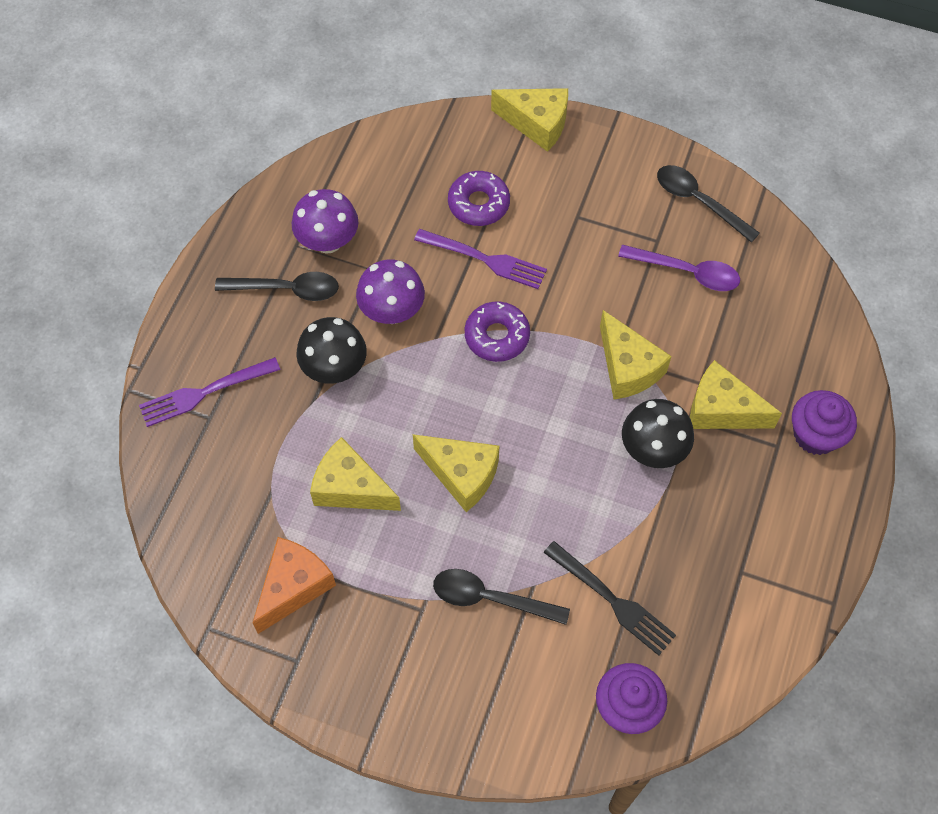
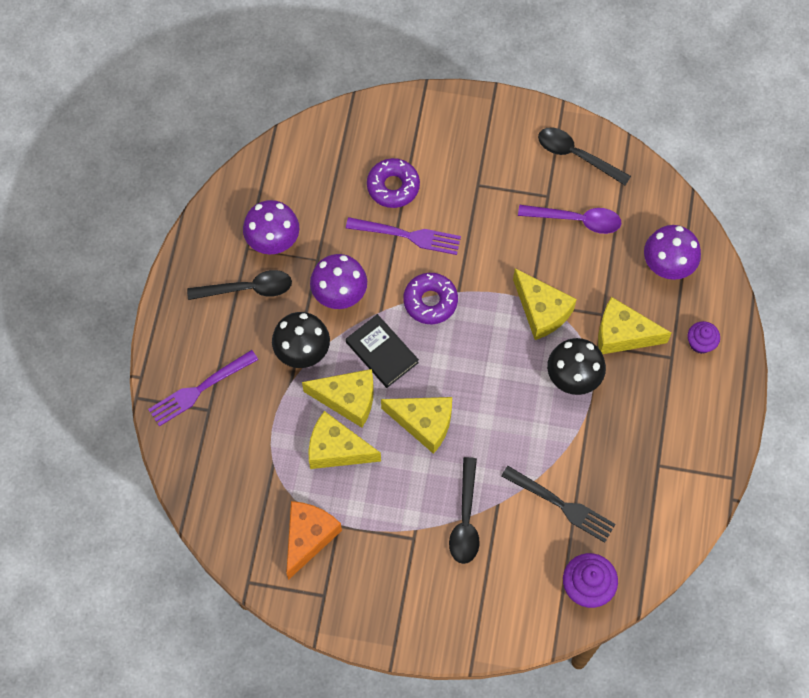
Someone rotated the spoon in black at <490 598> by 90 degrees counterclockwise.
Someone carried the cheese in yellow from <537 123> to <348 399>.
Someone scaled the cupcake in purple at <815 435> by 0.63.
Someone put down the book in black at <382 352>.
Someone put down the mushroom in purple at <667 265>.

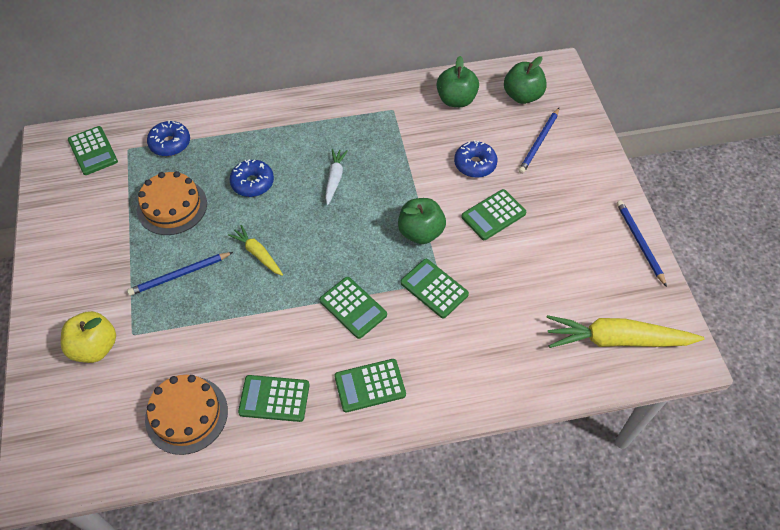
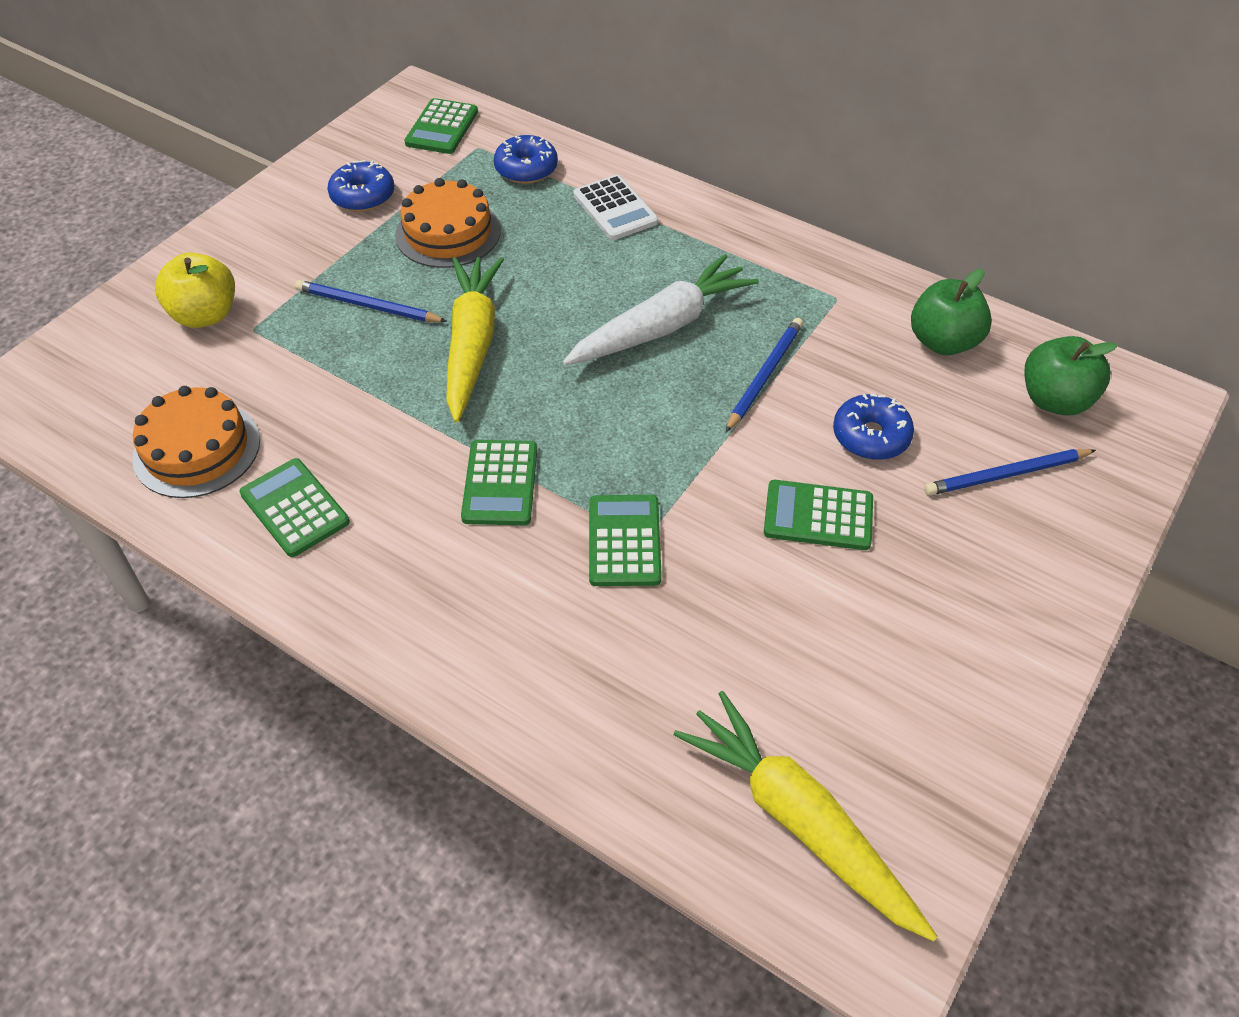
Someone scaled the carrot in yellow at <257 254> by 1.90.
Someone carried the donut in blue from <252 183> to <363 196>.
Someone scaled the carrot in white at <335 178> by 1.90.
Someone took away the calculator in green at <370 385>.
Someone took away the apple in green at <420 232>.
Someone carried the pencil in blue from <639 243> to <764 376>.
Someone put down the calculator in white at <615 209>.

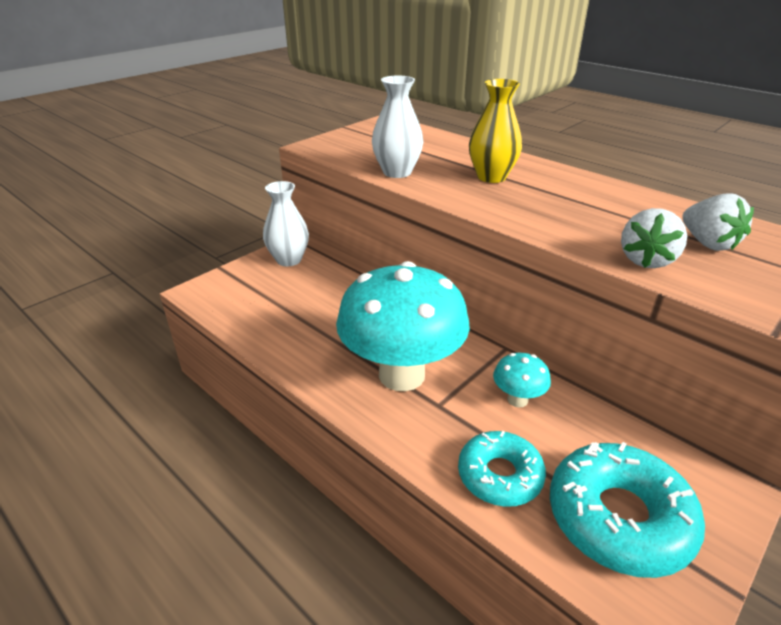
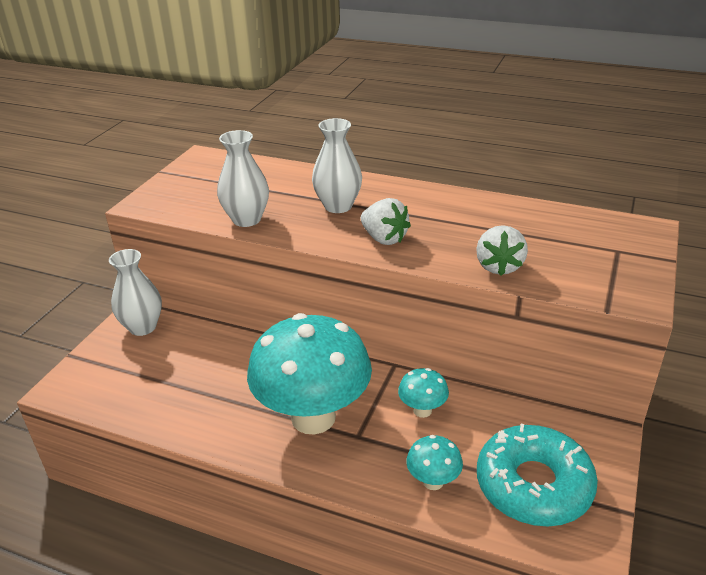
Someone swapped the donut in turquoise at <499 475> for the mushroom in turquoise at <433 481>.
Someone repainted the vase in yellow at <491 177>, which became the vase in white at <338 206>.
Someone carried the strawberry in white from <708 243> to <384 238>.

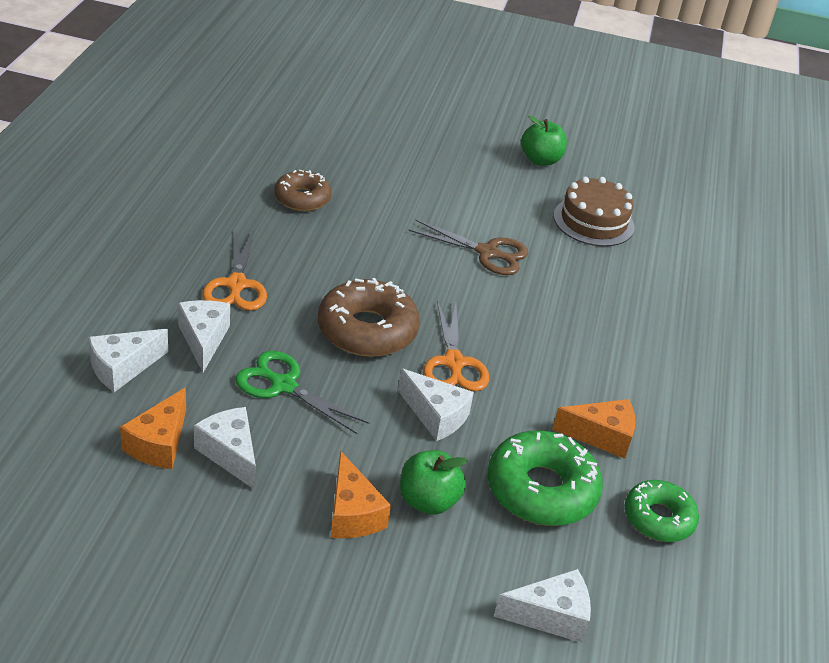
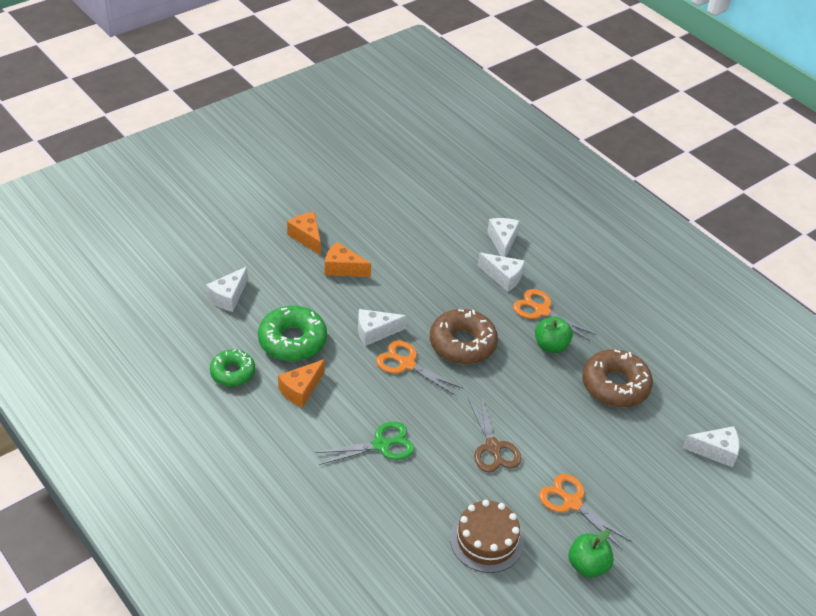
Someone carried the cheese in orange from <159 443> to <307 237>.
Someone carried the cheese in white from <230 454> to <715 451>.
Someone carried the scissors in green from <283 385> to <381 445>.
Someone scaled the donut in brown at <302 198> by 1.57.
Someone carried the apple in green from <428 501> to <551 346>.
Someone rotated the scissors in brown at <488 253> by 75 degrees counterclockwise.
Someone put down the scissors in orange at <572 503>.

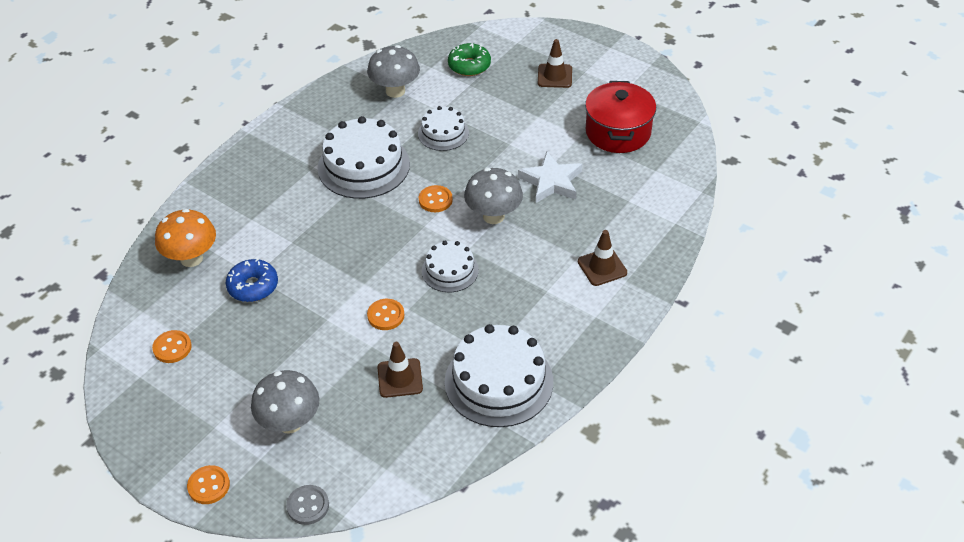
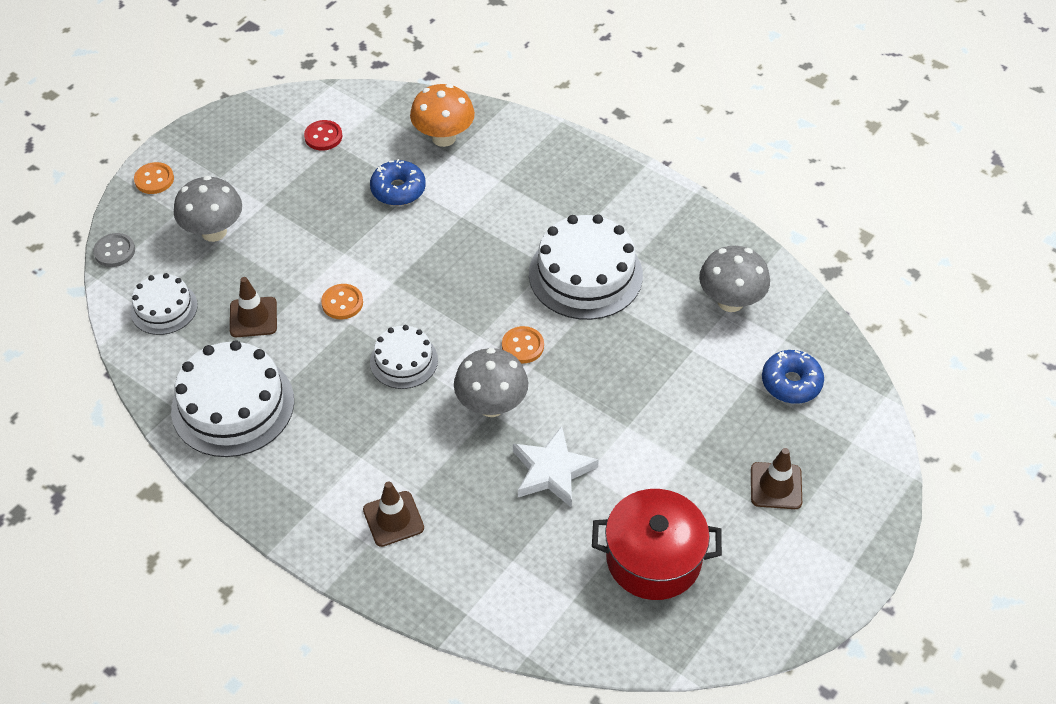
Someone repainted the button in orange at <172 348>, which became the button in red at <323 137>.
Someone carried the cake in white from <443 133> to <164 308>.
Someone repainted the donut in green at <469 65>, which became the donut in blue at <791 383>.

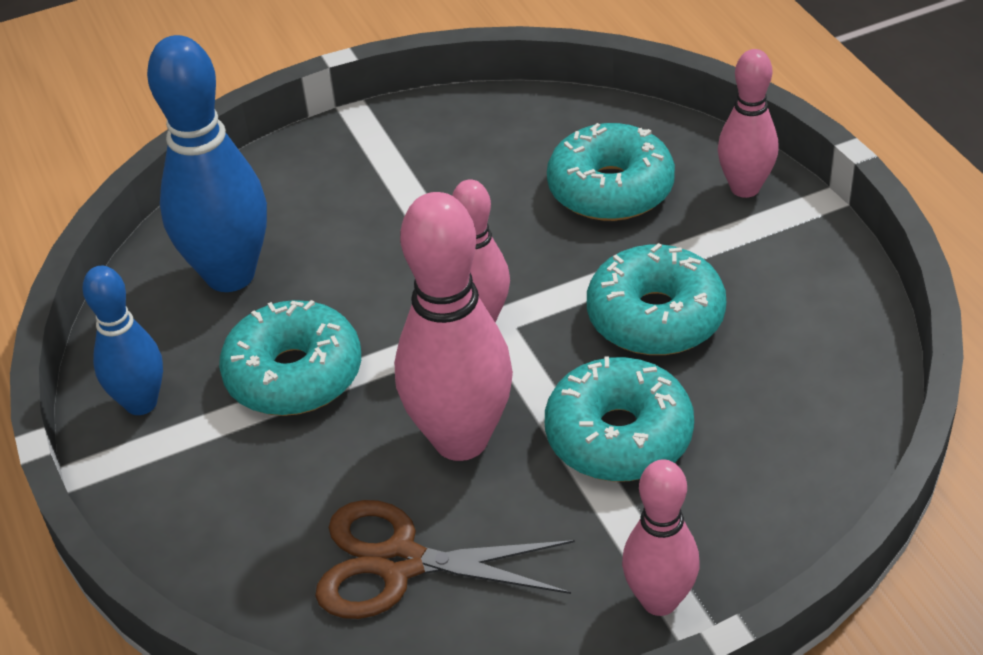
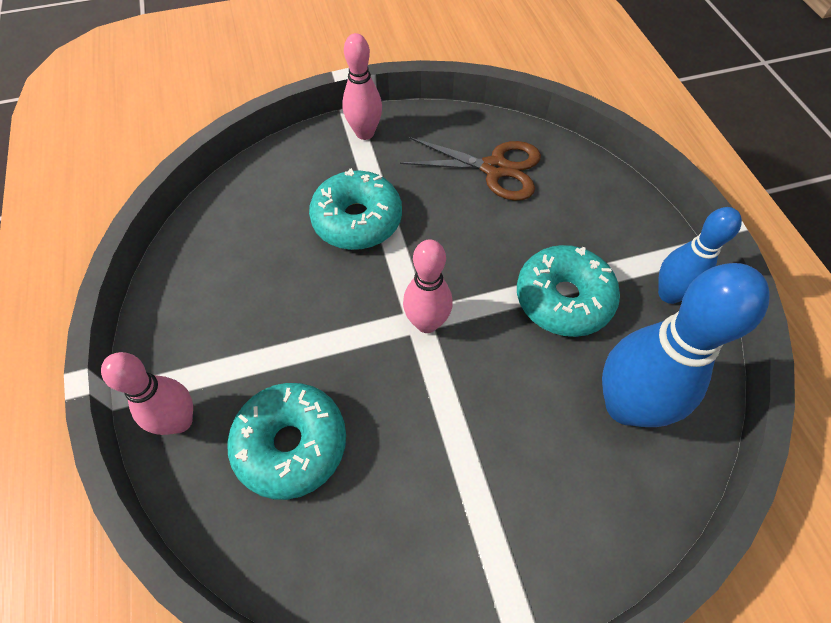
Someone took away the bowling pin in pink at <461 439>.
Someone took away the donut in turquoise at <655 317>.

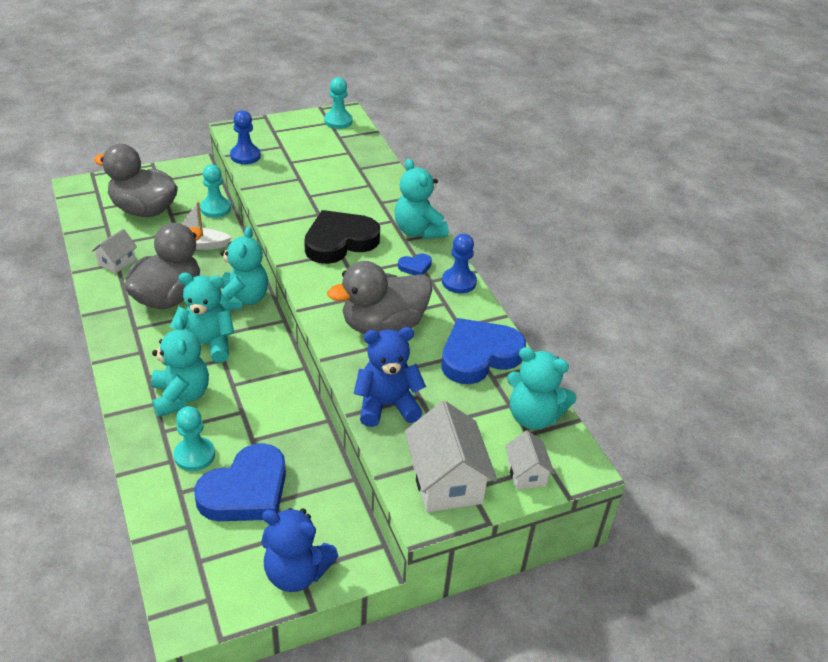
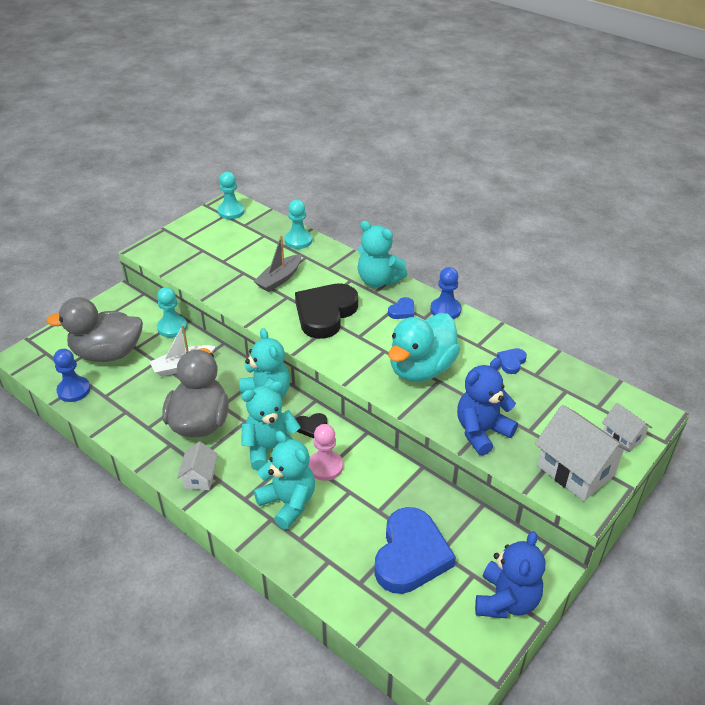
Someone carried the house in white from <117 262> to <200 477>.
Someone carried the pawn in turquoise from <194 455> to <298 240>.
Someone carried the pawn in blue from <245 156> to <74 390>.
Someone rotated the teddy bear in blue at <296 572> by 60 degrees counterclockwise.
Someone repainted the duck in grey at <383 325>, which became the duck in turquoise at <421 369>.
Someone scaled the heart in blue at <479 355> by 0.42.
Someone took away the teddy bear in turquoise at <533 416>.
Someone put down the boat in grey at <279 279>.
Someone put down the heart in black at <311 426>.
Someone put down the pawn in pink at <325 466>.

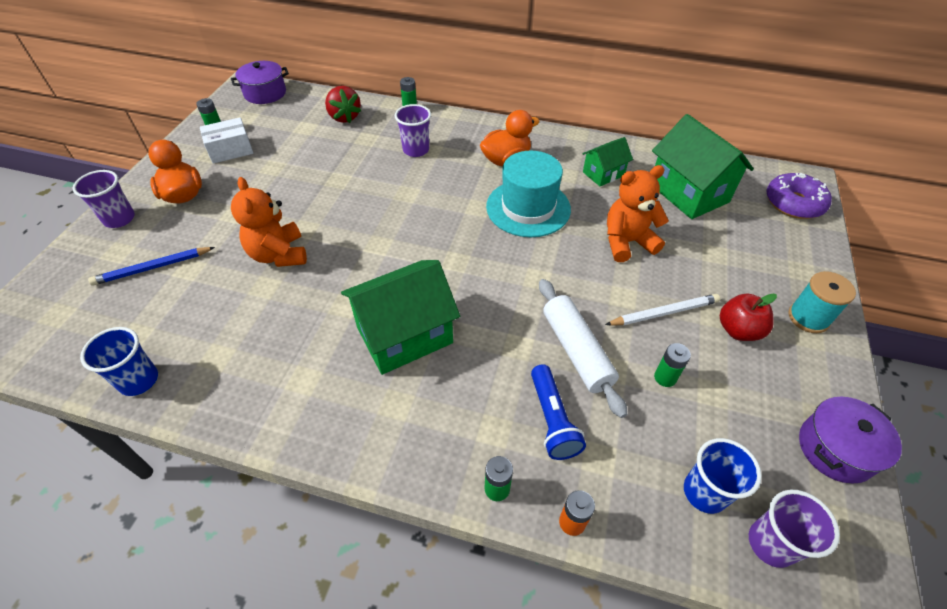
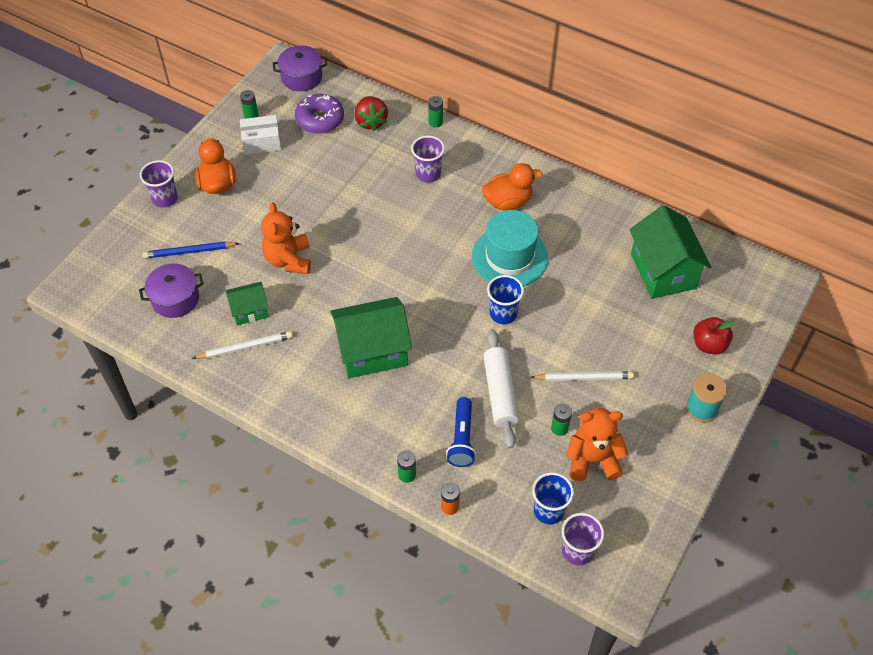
Someone carried the cup in blue from <139 380> to <503 314>.
Someone carried the house in green from <603 174> to <250 311>.
Someone carried the teddy bear in orange from <627 242> to <592 459>.
Someone carried the apple in red from <738 330> to <709 345>.
Someone carried the donut in purple from <793 203> to <320 119>.
Someone carried the pot in purple from <835 449> to <175 299>.
Someone put down the pencil in white at <245 347>.

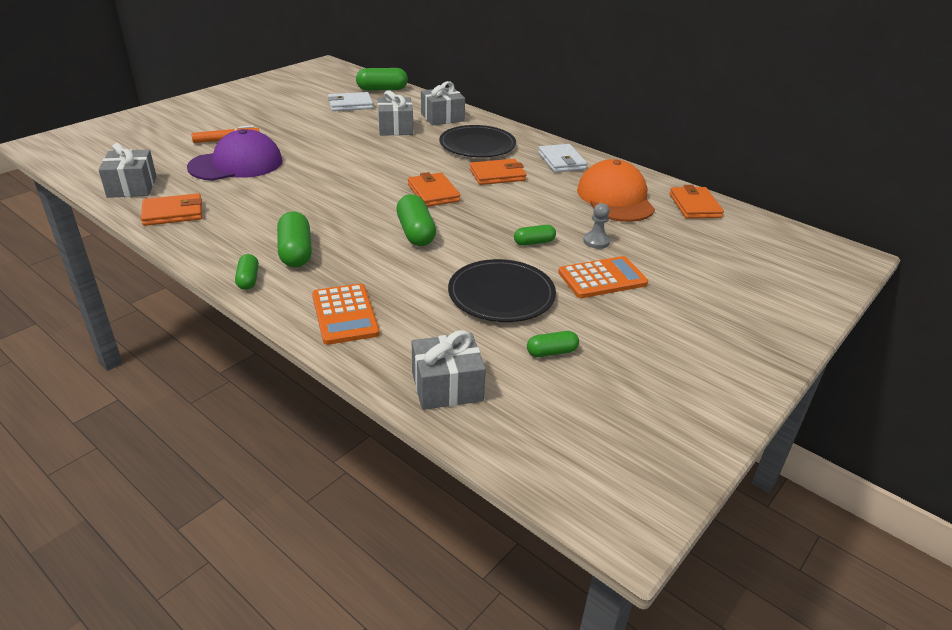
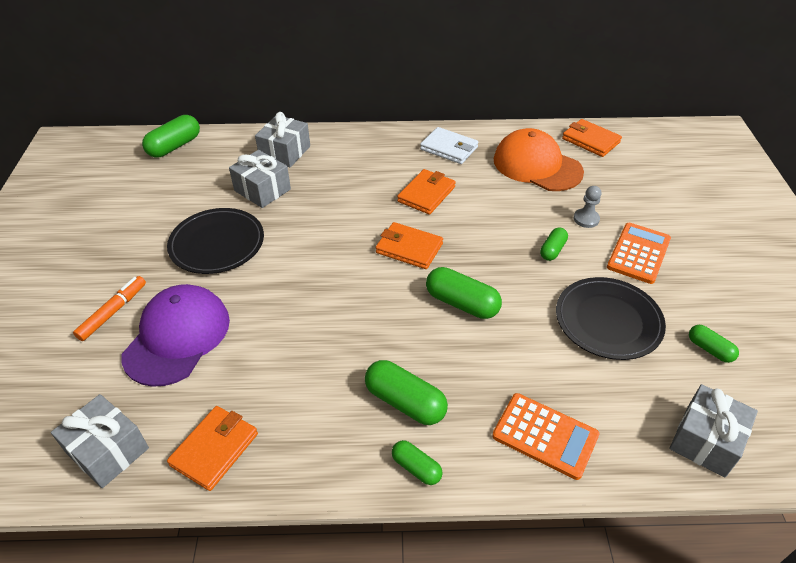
Someone took away the wallet in white at <350 105>.
Someone carried the plate in black from <477 145> to <217 244>.
Someone rotated the capsule in green at <551 352> by 75 degrees counterclockwise.

